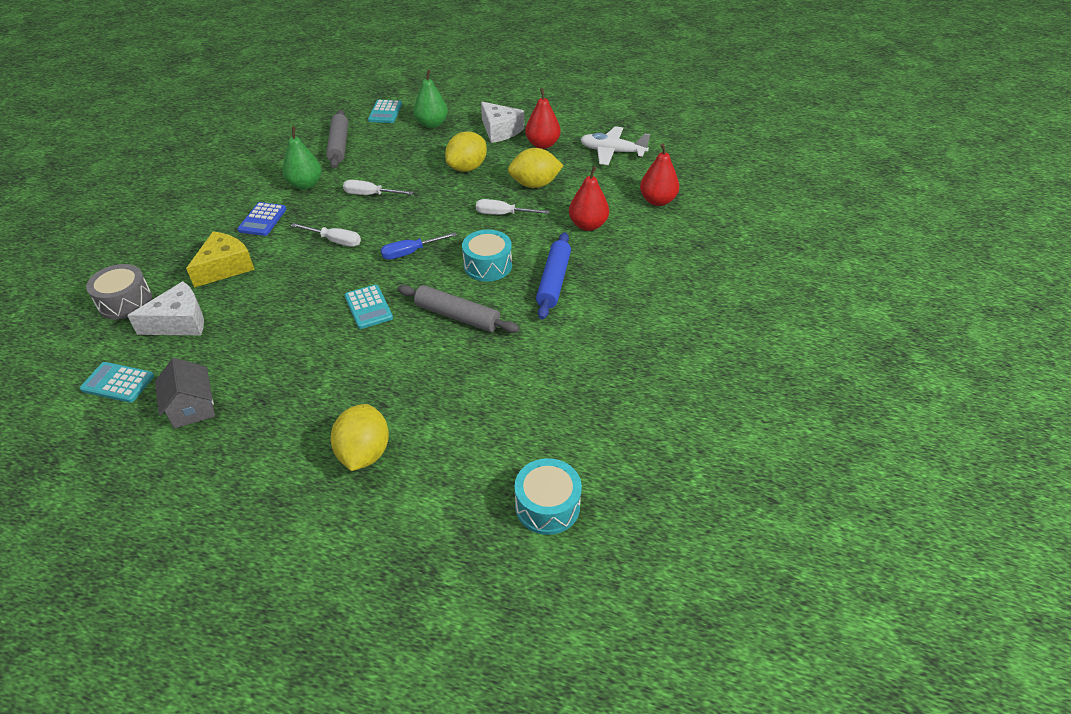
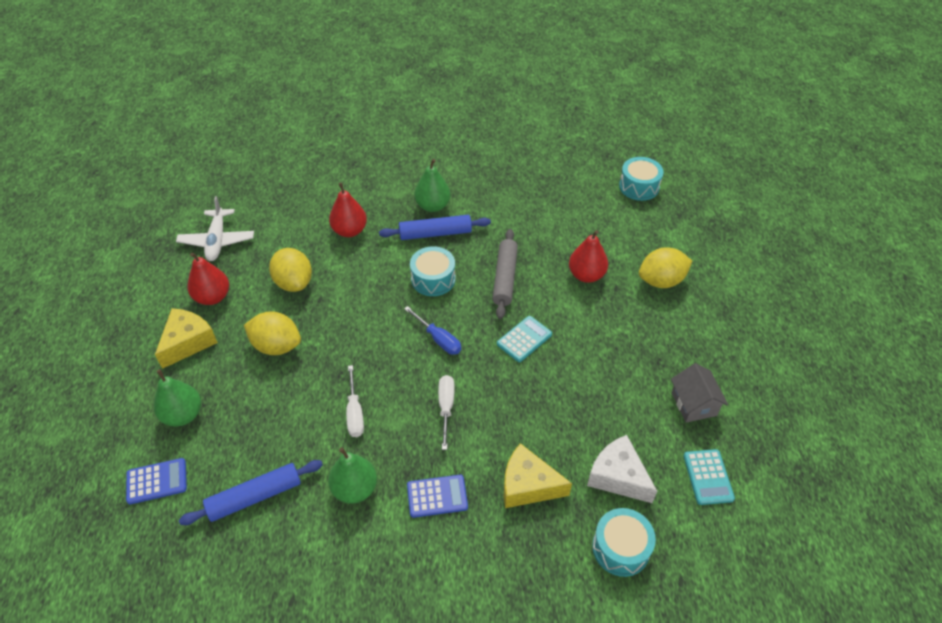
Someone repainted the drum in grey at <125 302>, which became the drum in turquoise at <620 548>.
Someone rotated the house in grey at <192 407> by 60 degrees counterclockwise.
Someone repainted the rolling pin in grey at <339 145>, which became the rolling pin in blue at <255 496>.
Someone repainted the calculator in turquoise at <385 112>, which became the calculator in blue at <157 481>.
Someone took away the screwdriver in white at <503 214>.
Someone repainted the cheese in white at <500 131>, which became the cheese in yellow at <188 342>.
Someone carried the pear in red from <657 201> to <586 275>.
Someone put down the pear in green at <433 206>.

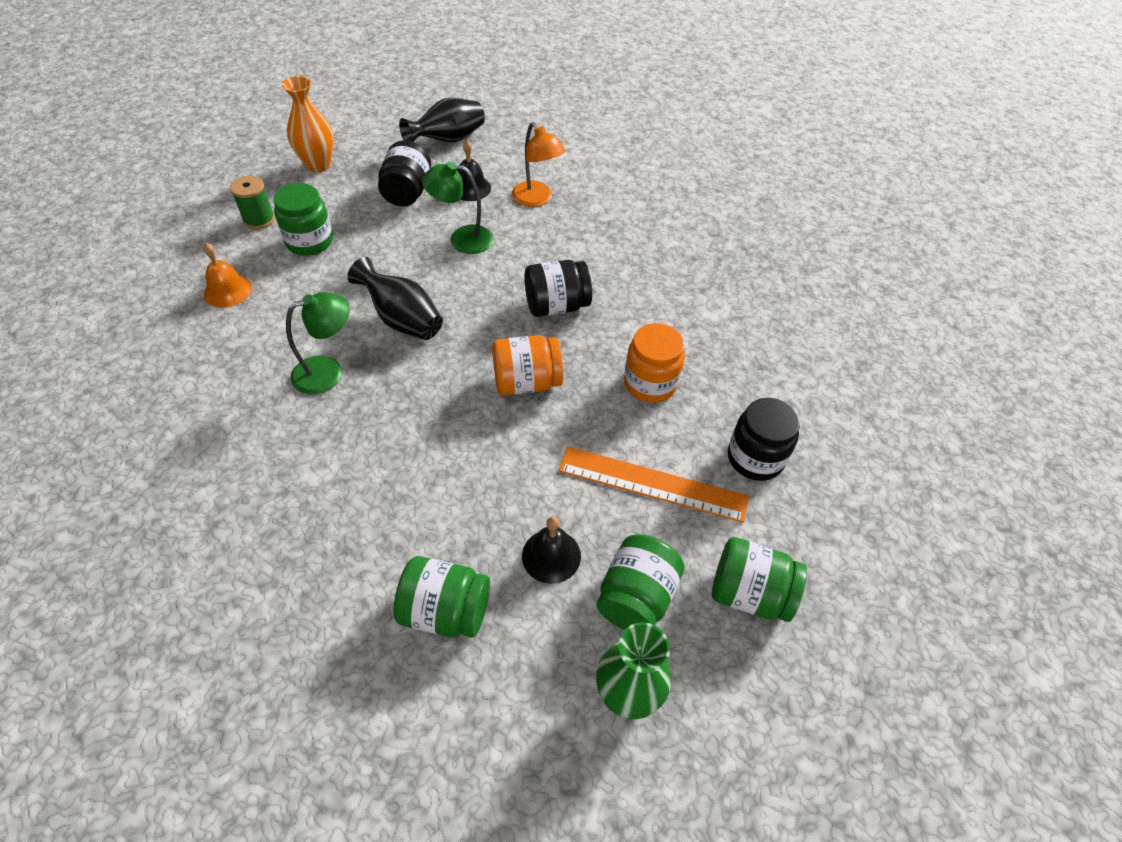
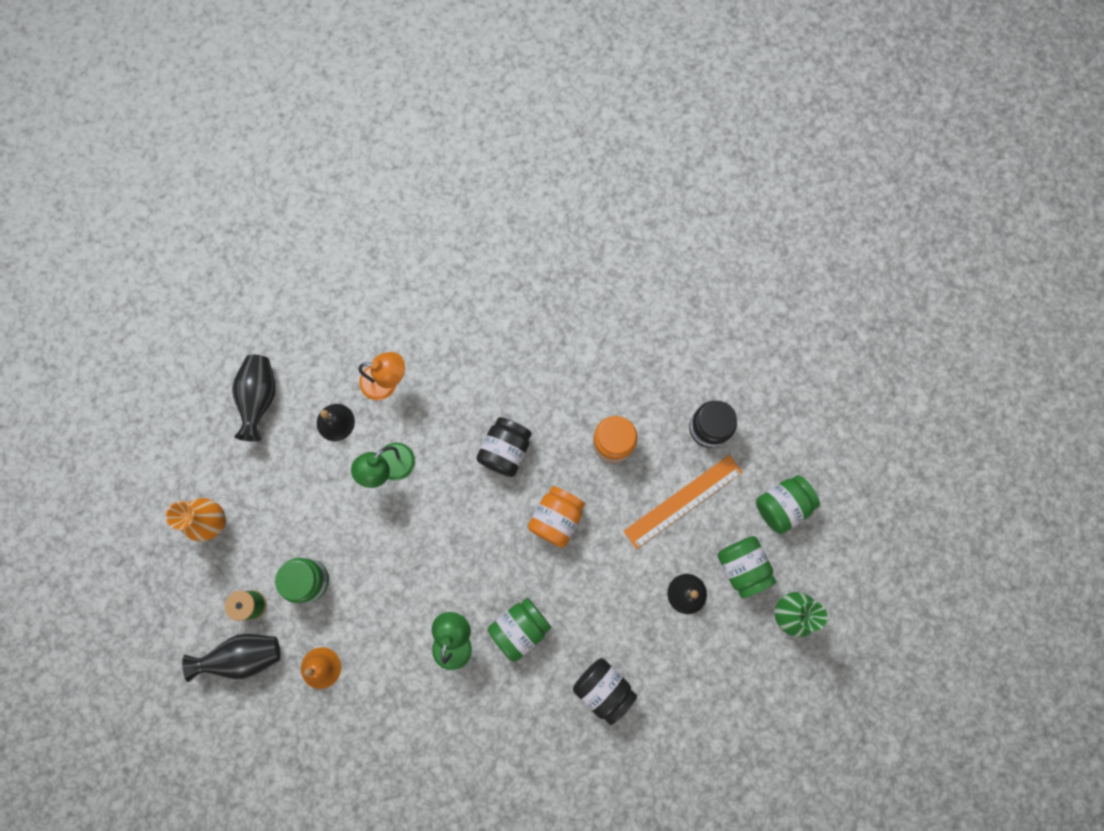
Someone carried the vase in black from <402 319> to <244 656>.
Someone carried the jar in black from <407 192> to <603 688>.
Someone carried the jar in green from <445 610> to <520 628>.

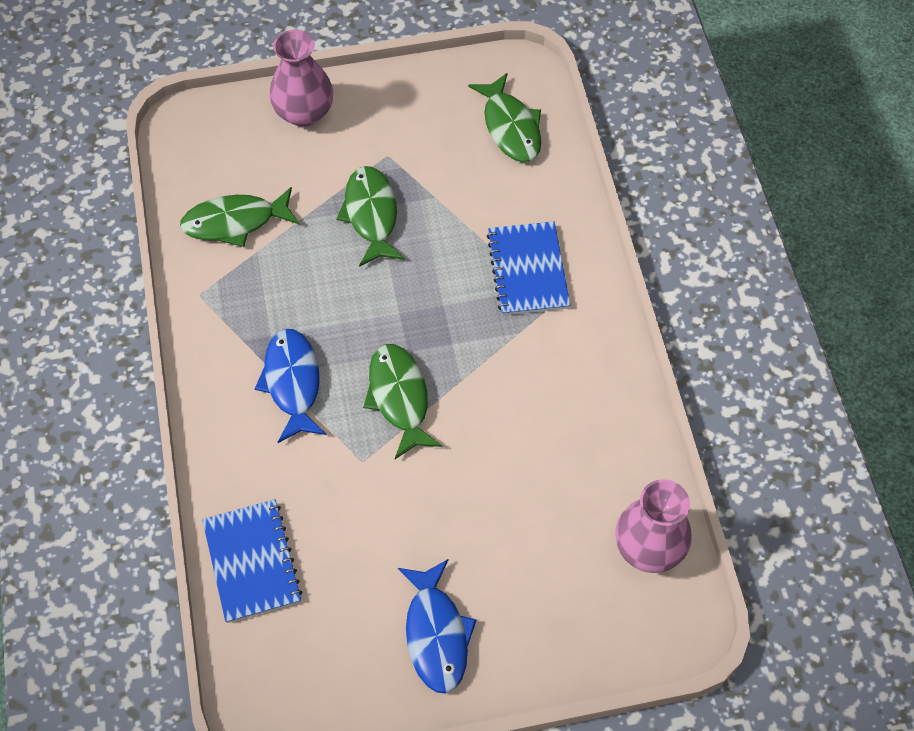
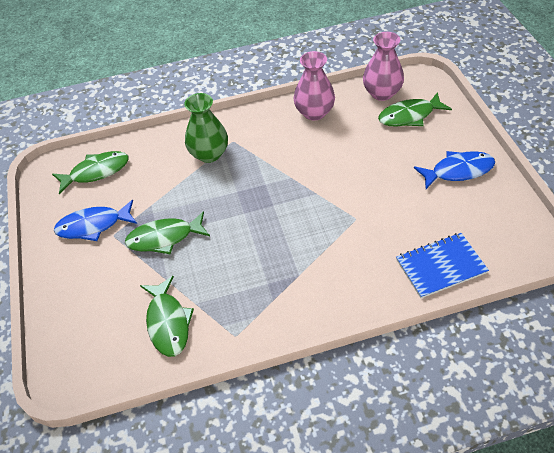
Someone carried the fish in blue from <292 382> to <93 226>.
Someone carried the vase in pink from <304 113> to <314 112>.
Someone carried the fish in green from <399 397> to <409 116>.
Someone swapped the notebook in blue at <527 270> for the vase in green at <209 154>.

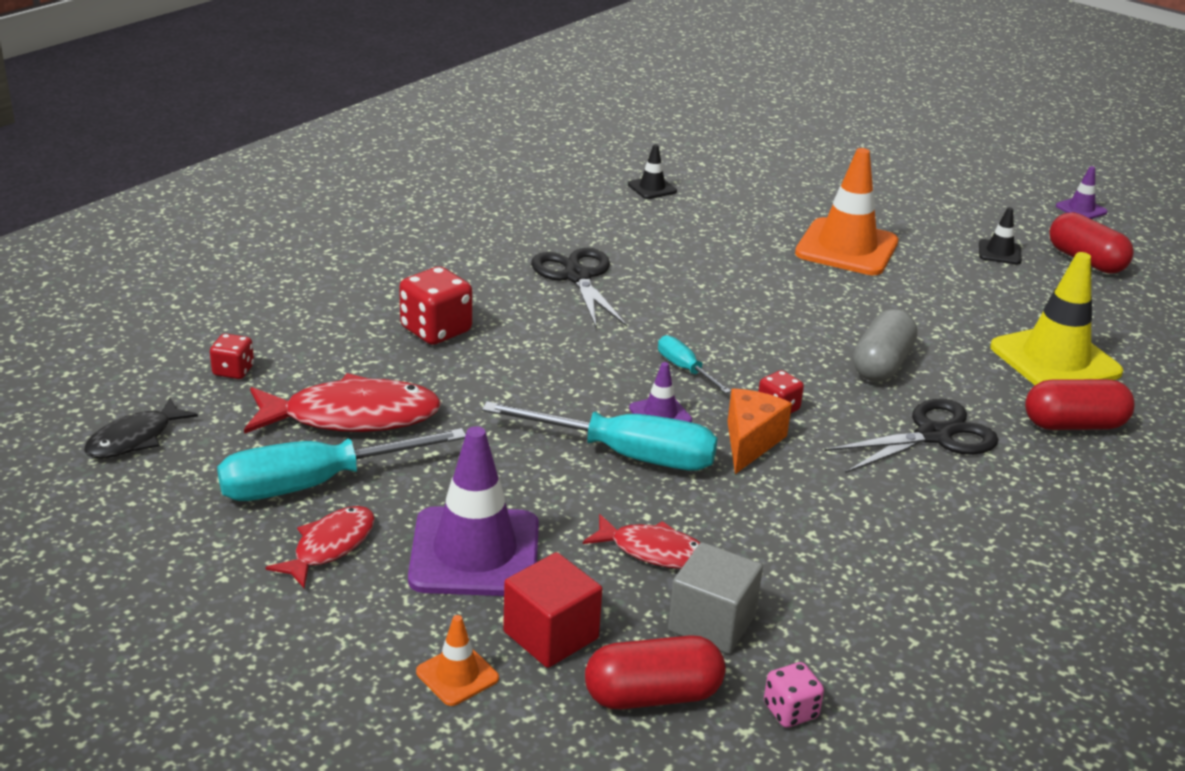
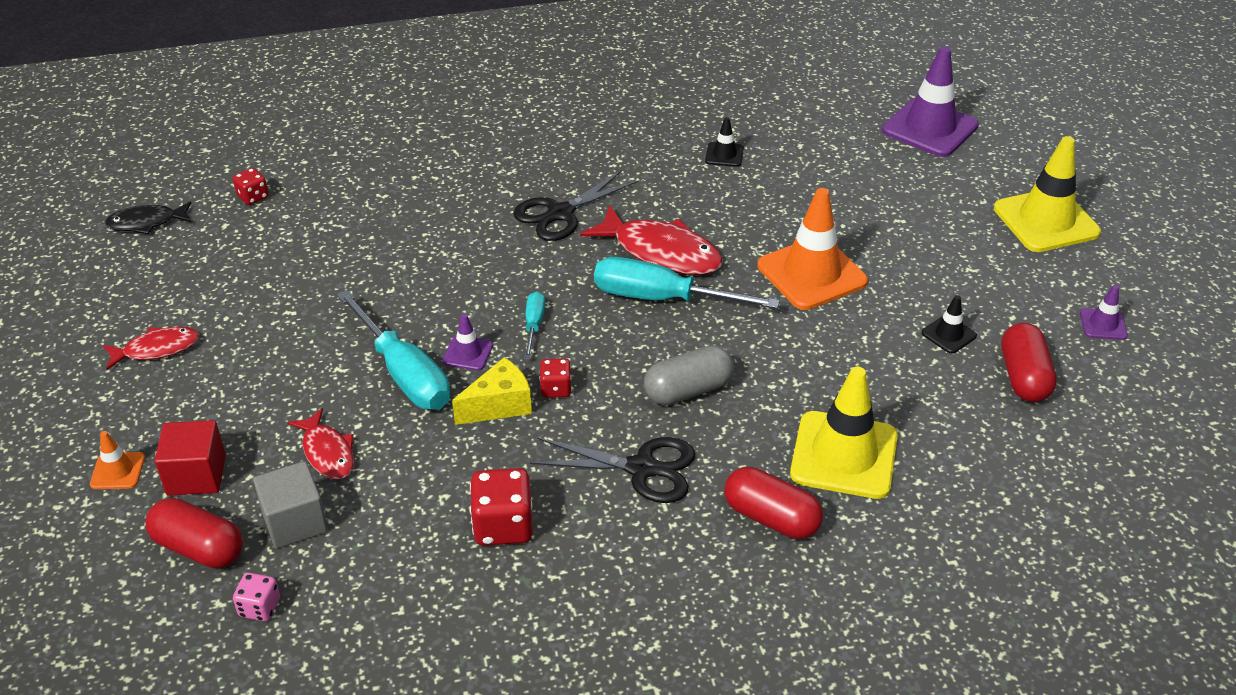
Someone carried the screwdriver in turquoise from <314 484> to <661 298>.
Someone carried the fish in red from <352 417> to <661 252>.
Someone carried the dice in red from <436 330> to <503 526>.
Someone carried the traffic cone in purple from <475 553> to <930 128>.
Someone rotated the scissors in black at <577 277> by 150 degrees counterclockwise.
Someone repainted the cheese in orange at <750 442>, which became the cheese in yellow at <499 405>.
Someone put down the traffic cone in yellow at <1046 221>.

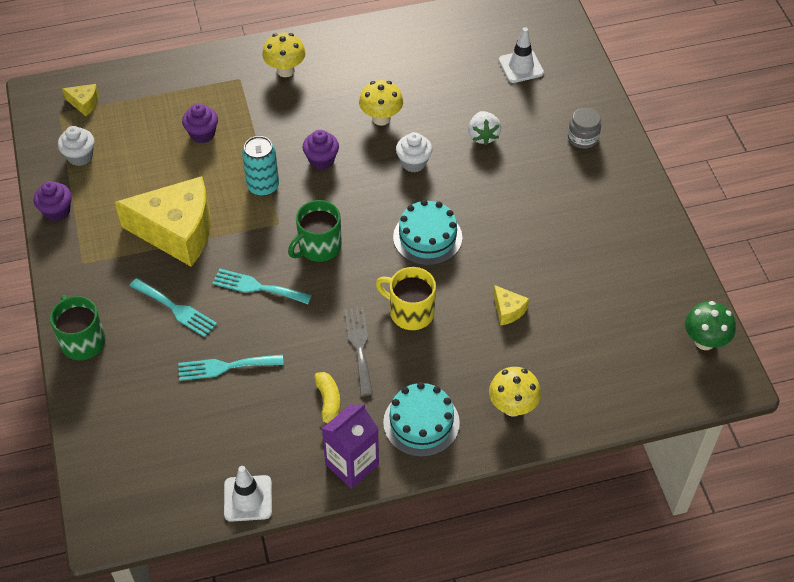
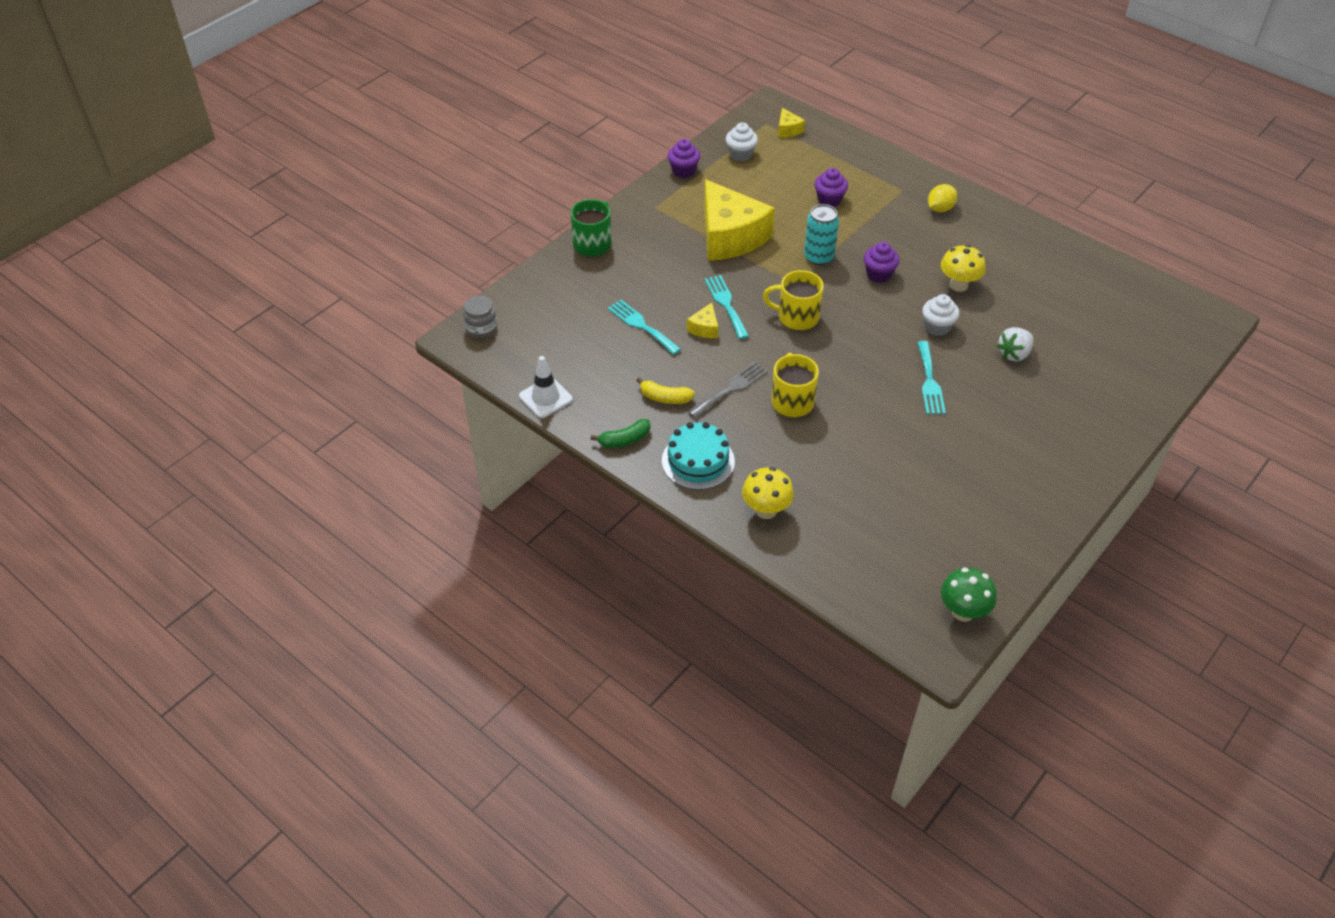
Someone carried the fork in turquoise from <176 309> to <929 382>.
Someone swapped the mushroom in yellow at <285 70> for the lemon in yellow at <940 208>.
Someone repainted the mug in green at <318 247>, which became the mug in yellow at <796 317>.
Someone rotated the banana in yellow at <328 403> by 60 degrees clockwise.
Someone swapped the carton in purple at <352 464> for the banana in green at <624 440>.
Someone took away the cake in turquoise at <427 237>.
Someone carried the cheese in yellow from <508 310> to <704 328>.
Someone took away the traffic cone in white at <521 66>.
Someone carried the jar in grey from <582 138> to <481 328>.

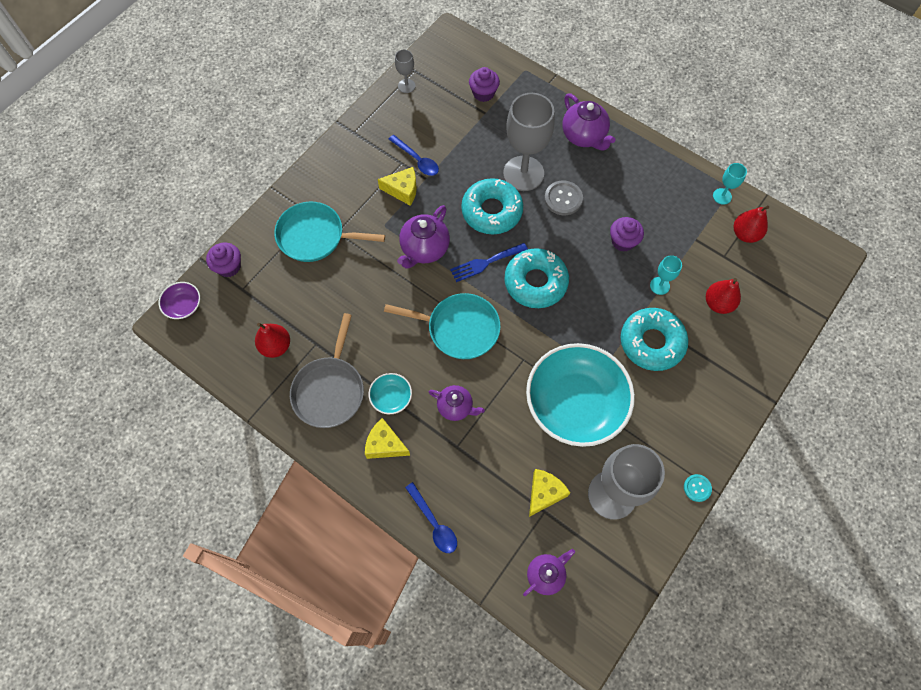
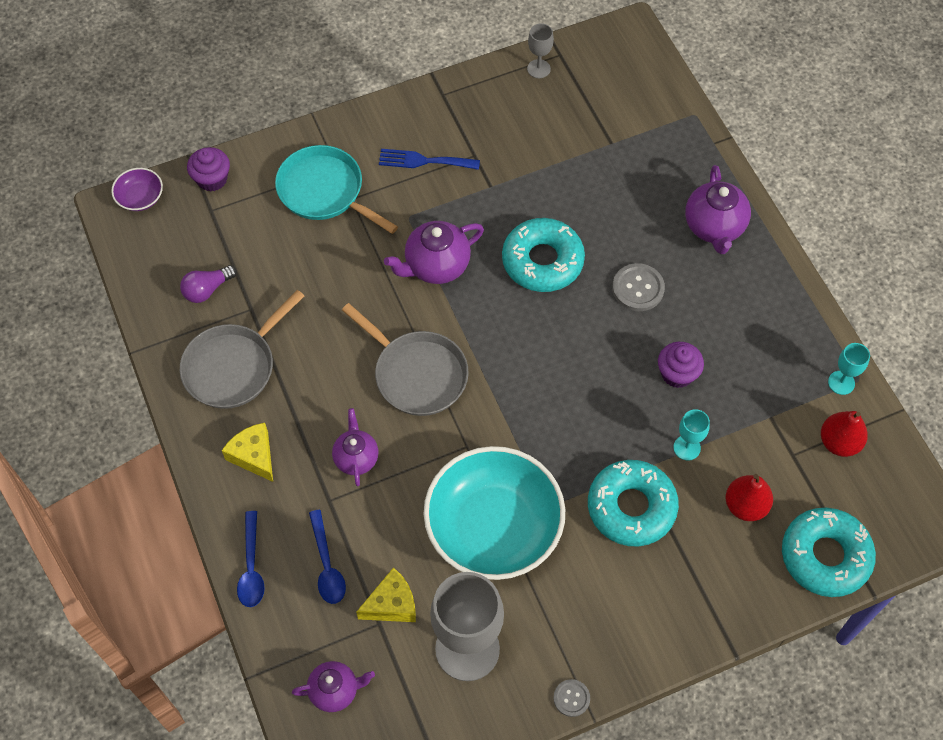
Someone swapped the pear in red at <276 346> for the light bulb in purple at <207 290>.
Someone took away the bowl in turquoise at <391 397>.
Someone took away the cheese in yellow at <402 190>.
Someone repainted the pan in turquoise at <459 328>, which became the pan in grey at <417 374>.
Someone carried the spoon in blue from <417 160> to <327 565>.
Someone rotated the teapot in purple at <456 407> by 150 degrees counterclockwise.
Someone carried the fork in blue from <485 263> to <424 161>.
Someone took away the cupcake in purple at <483 93>.
Someone took away the goblet in grey at <523 173>.
Someone carried the donut in turquoise from <535 282> to <825 556>.
Someone repainted the button in turquoise at <697 488>, which became the button in grey at <571 698>.

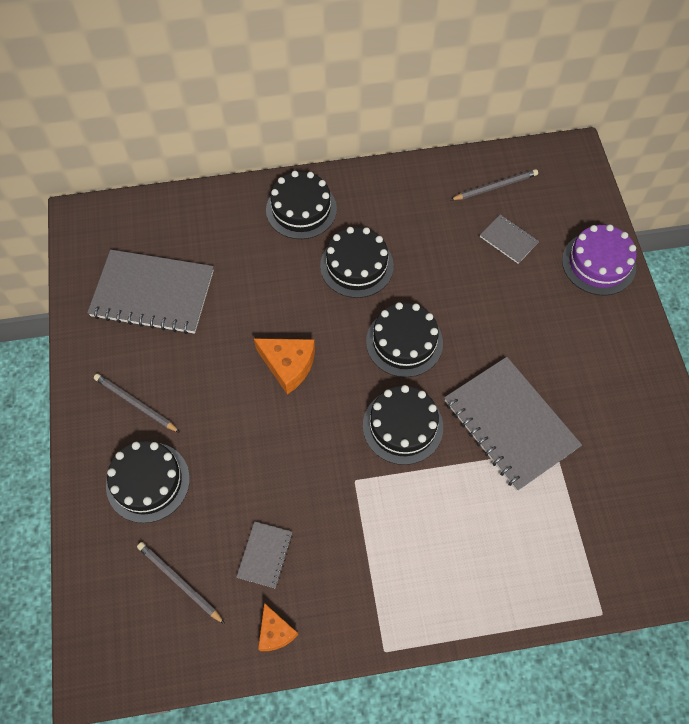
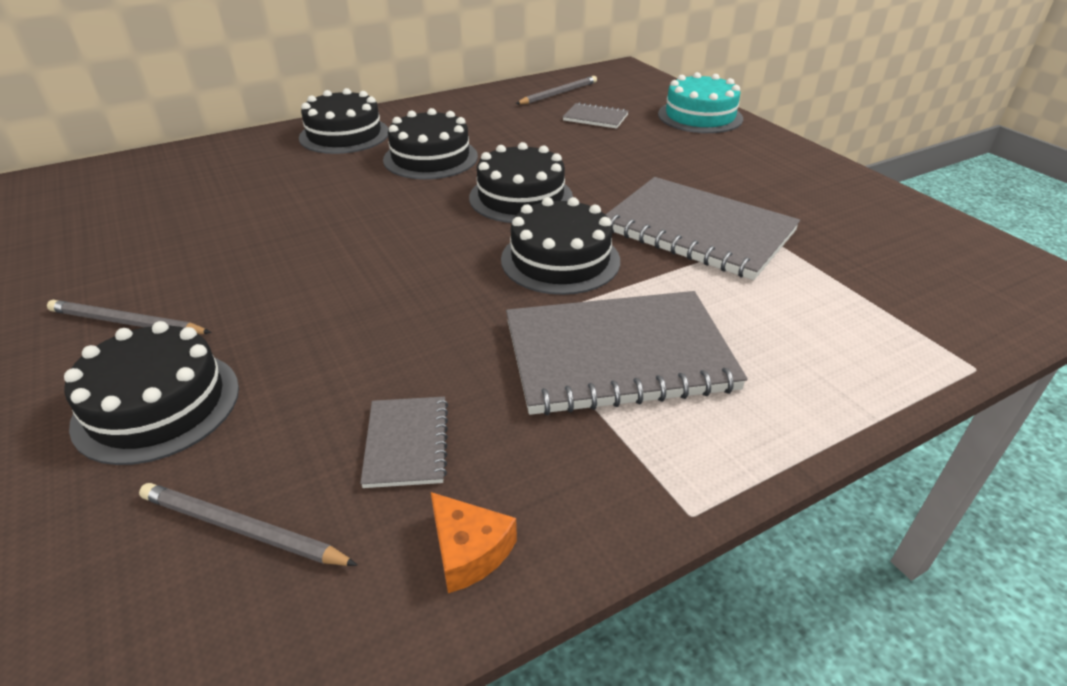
Someone carried the notebook in grey from <153 293> to <618 355>.
Someone took away the cheese in orange at <288 365>.
Someone repainted the cake in purple at <598 263>, which became the cake in turquoise at <700 116>.

